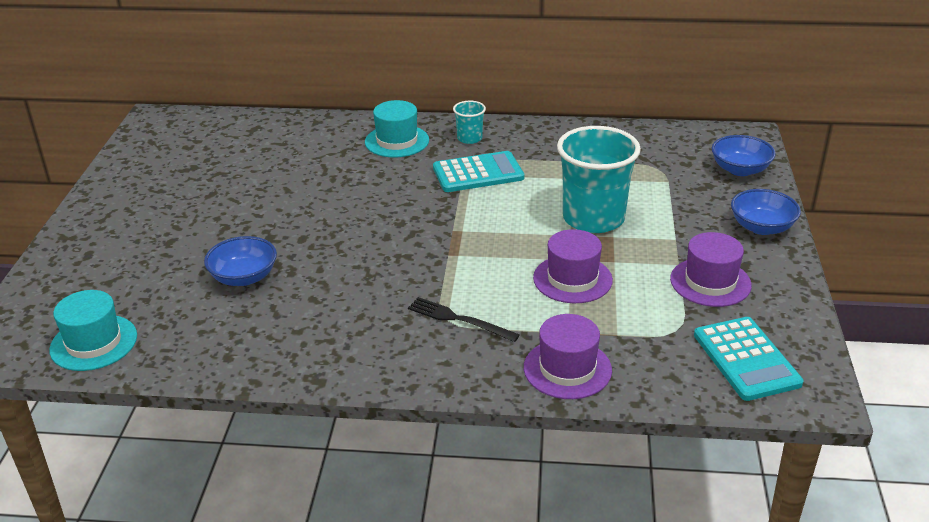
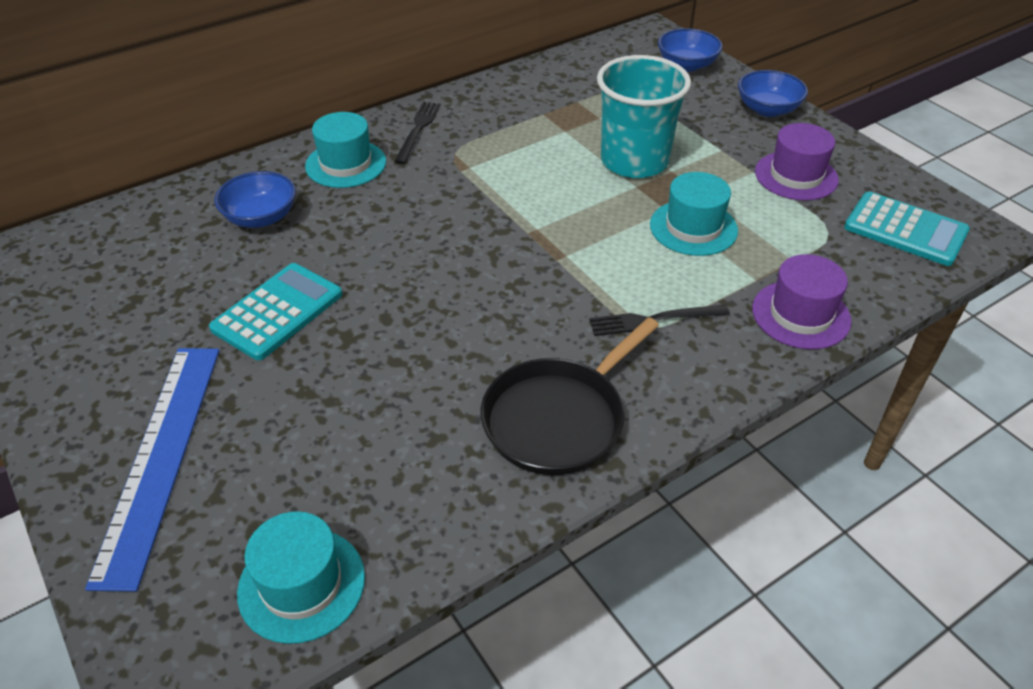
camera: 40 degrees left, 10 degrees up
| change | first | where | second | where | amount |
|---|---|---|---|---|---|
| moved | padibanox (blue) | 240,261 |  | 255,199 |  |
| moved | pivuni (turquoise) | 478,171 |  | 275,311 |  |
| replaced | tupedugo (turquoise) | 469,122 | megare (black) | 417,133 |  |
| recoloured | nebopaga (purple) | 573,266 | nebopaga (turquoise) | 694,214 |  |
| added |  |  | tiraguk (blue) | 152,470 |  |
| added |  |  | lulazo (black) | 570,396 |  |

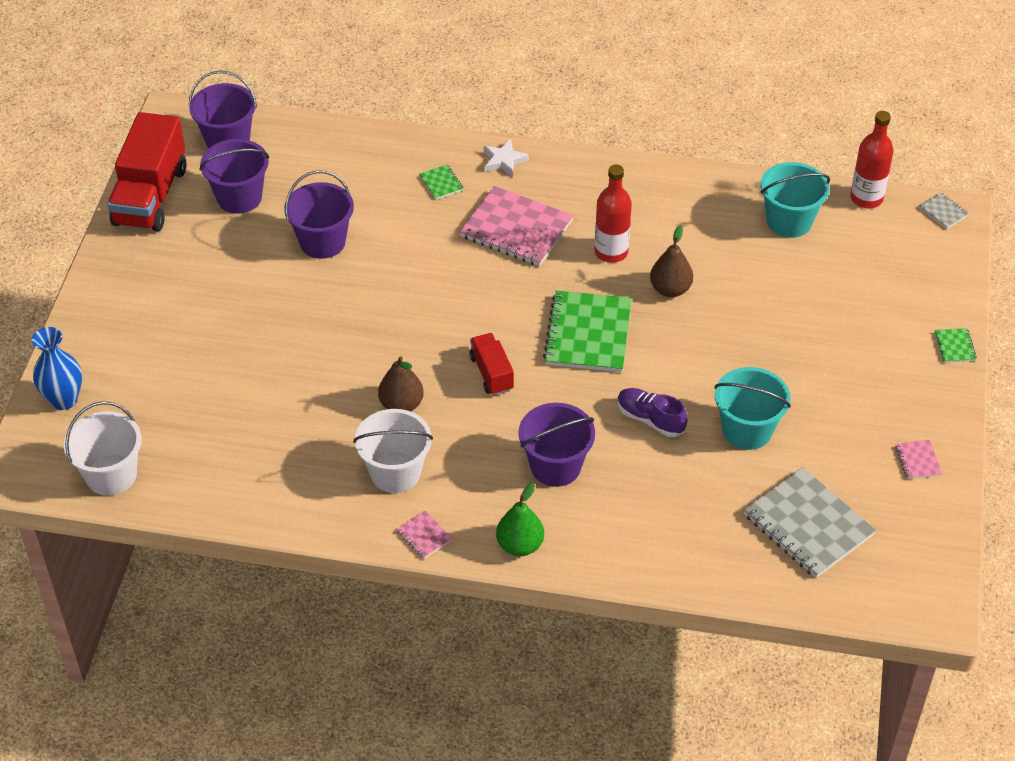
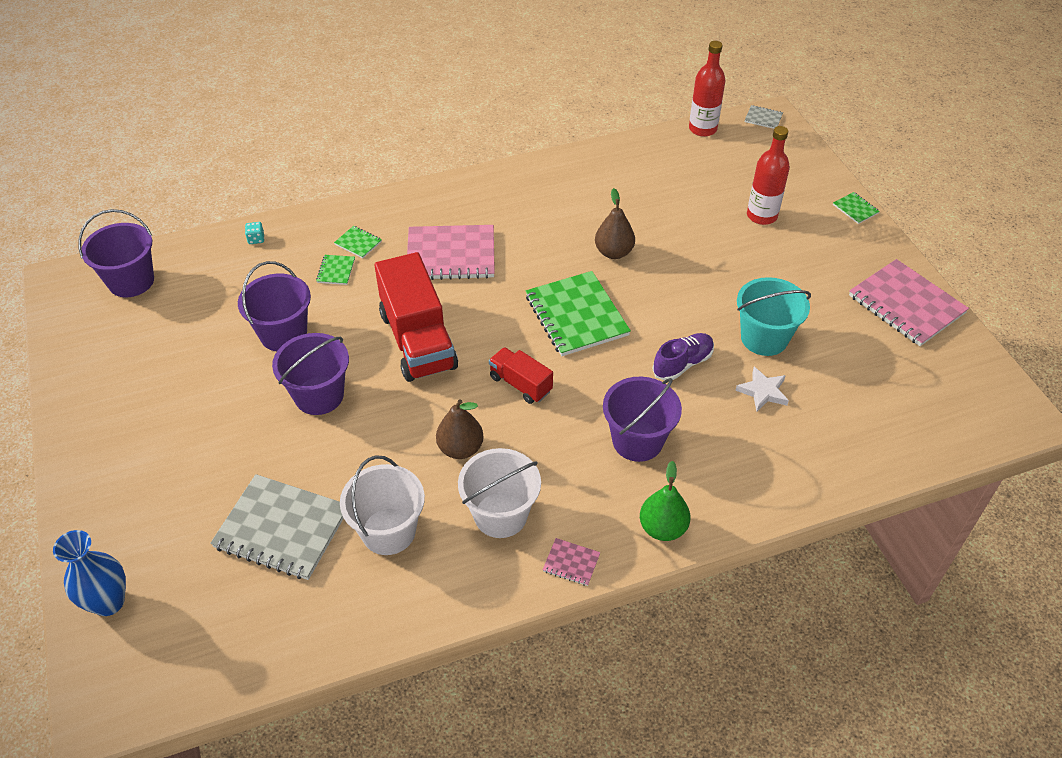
camera: 30 degrees left, 0 degrees up
| change | first | where | second | where | amount |
|---|---|---|---|---|---|
| moved | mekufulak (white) | 103,448 |  | 382,505 |  |
| moved | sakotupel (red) | 147,172 |  | 416,317 |  |
| moved | mekufulak (purple) | 234,176 |  | 310,374 |  |
| moved | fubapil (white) | 506,158 |  | 762,389 |  |
| moved | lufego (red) | 613,214 |  | 768,175 |  |
| turned | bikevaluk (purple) | 652,412 |  | 683,356 | 135 degrees clockwise |
| moved | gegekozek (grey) | 810,522 |  | 277,527 |  |
| removed | mekufulak (turquoise) | 795,200 |  |  |  |
| resized | gegekozek (pink) | 918,459 |  | 909,302 | x2.30 |
| added |  |  | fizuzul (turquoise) | 254,233 |  |
| added |  |  | gegekozek (green) | 335,270 |  |

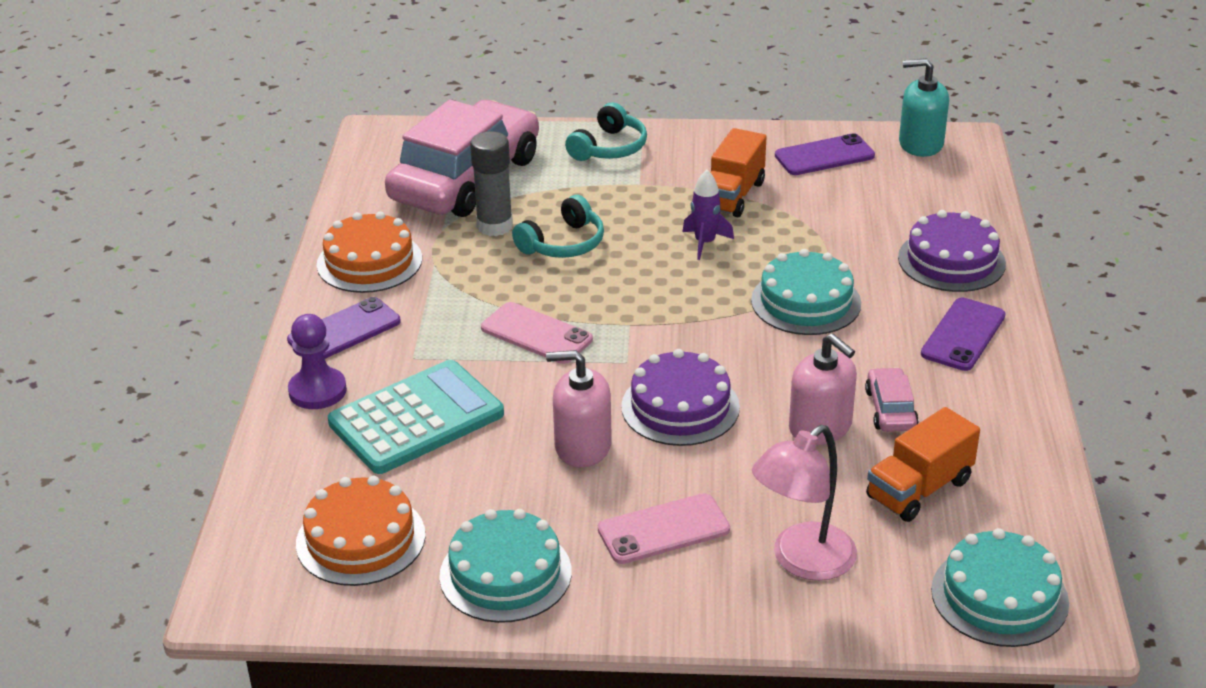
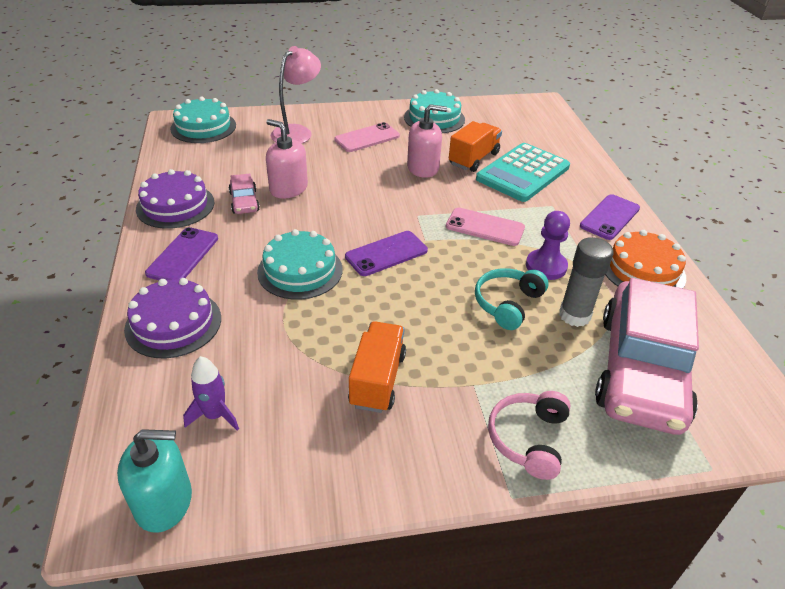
camera: 165 degrees right, 5 degrees up
| change | first | where | second | where | amount |
|---|---|---|---|---|---|
| moved | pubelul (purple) | 317,361 |  | 548,245 |  |
| removed | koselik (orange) | 360,531 |  |  |  |
| recoloured | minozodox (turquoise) | 606,132 | minozodox (pink) | 529,435 |  |
| moved | koselik (purple) | 680,397 |  | 175,199 |  |
| moved | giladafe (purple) | 708,215 |  | 211,393 |  |
| moved | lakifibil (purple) | 825,154 |  | 386,253 |  |
| moved | sakotupel (orange) | 923,464 |  | 475,146 |  |

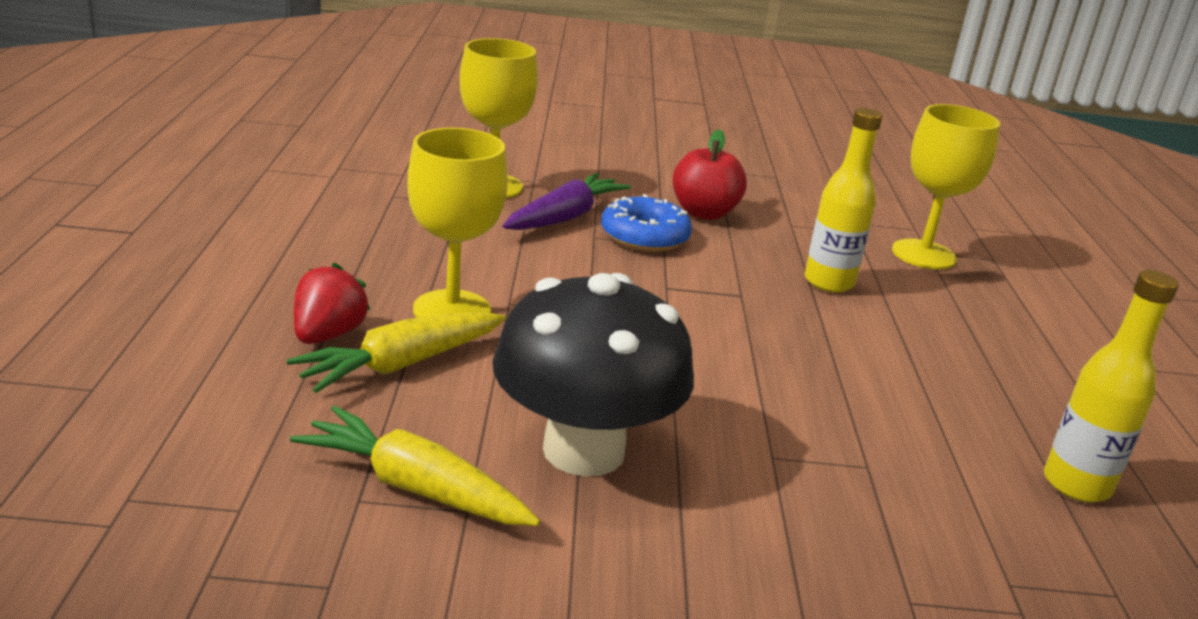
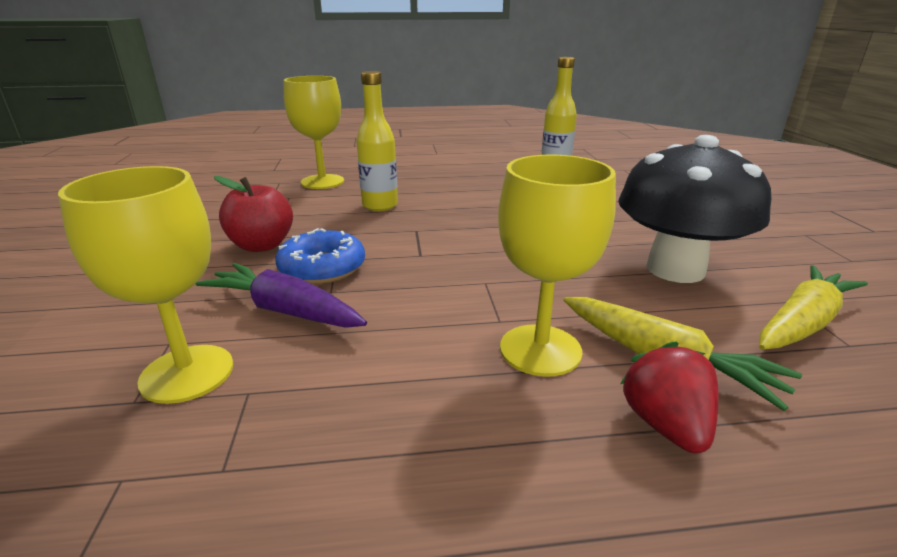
camera: 95 degrees left, 0 degrees up
| change | first | where | second | where | amount |
|---|---|---|---|---|---|
| turned | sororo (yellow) | 415,466 |  | 813,307 | 150 degrees counterclockwise |
| turned | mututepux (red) | 332,303 |  | 669,398 | 75 degrees clockwise |

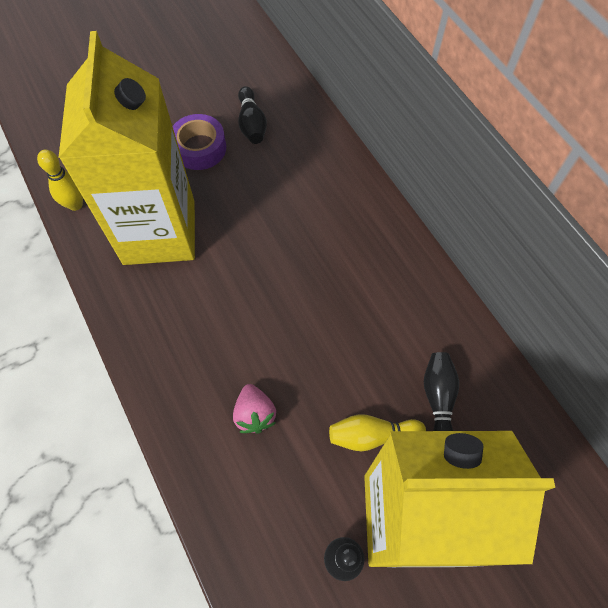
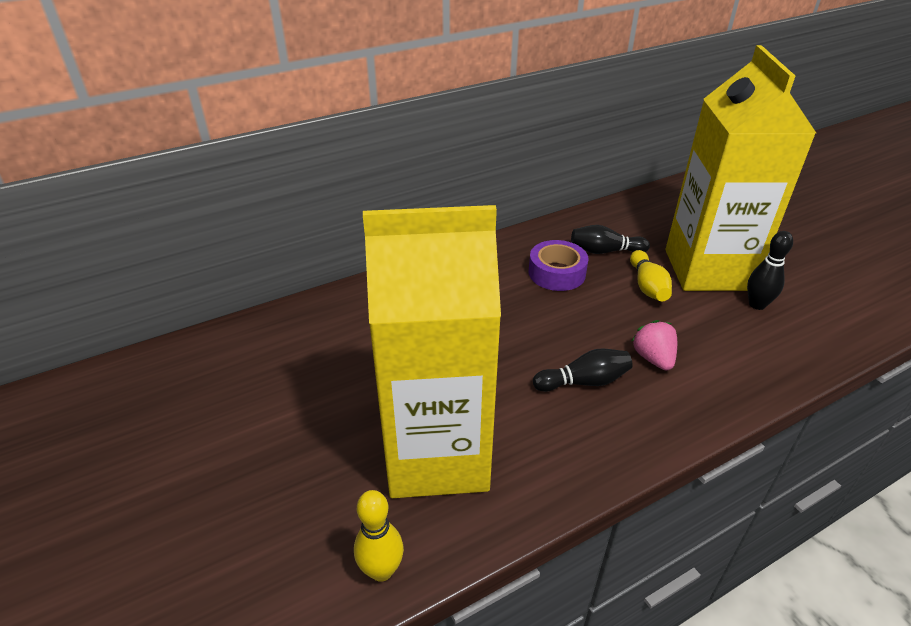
camera: 90 degrees left, 25 degrees down
| change | first | where | second | where | amount |
|---|---|---|---|---|---|
| moved | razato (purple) | 199,142 |  | 558,265 |  |
| turned | mututepux (pink) | 254,408 |  | 654,345 | 90 degrees counterclockwise |
| moved | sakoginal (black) | 252,115 |  | 583,370 |  |

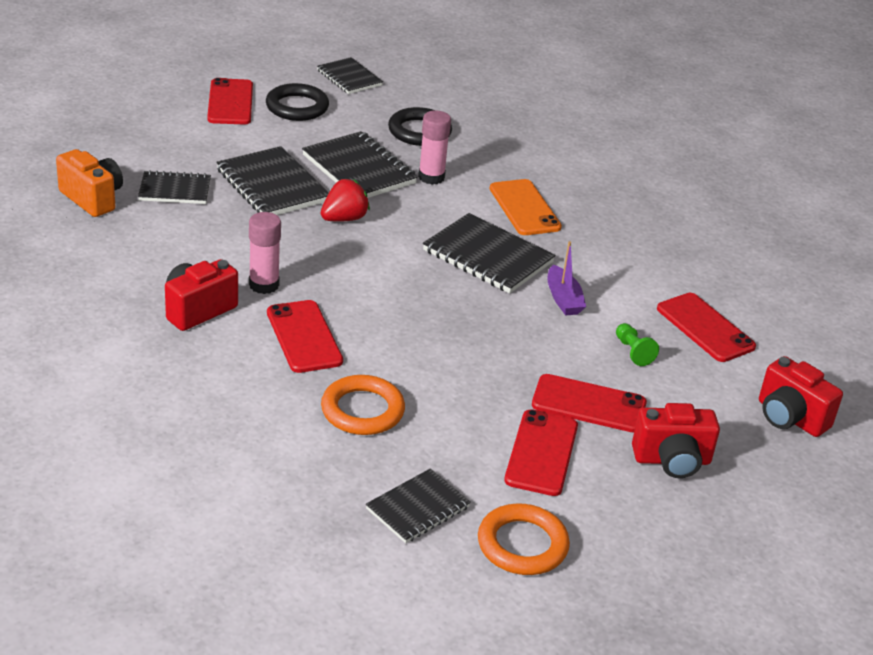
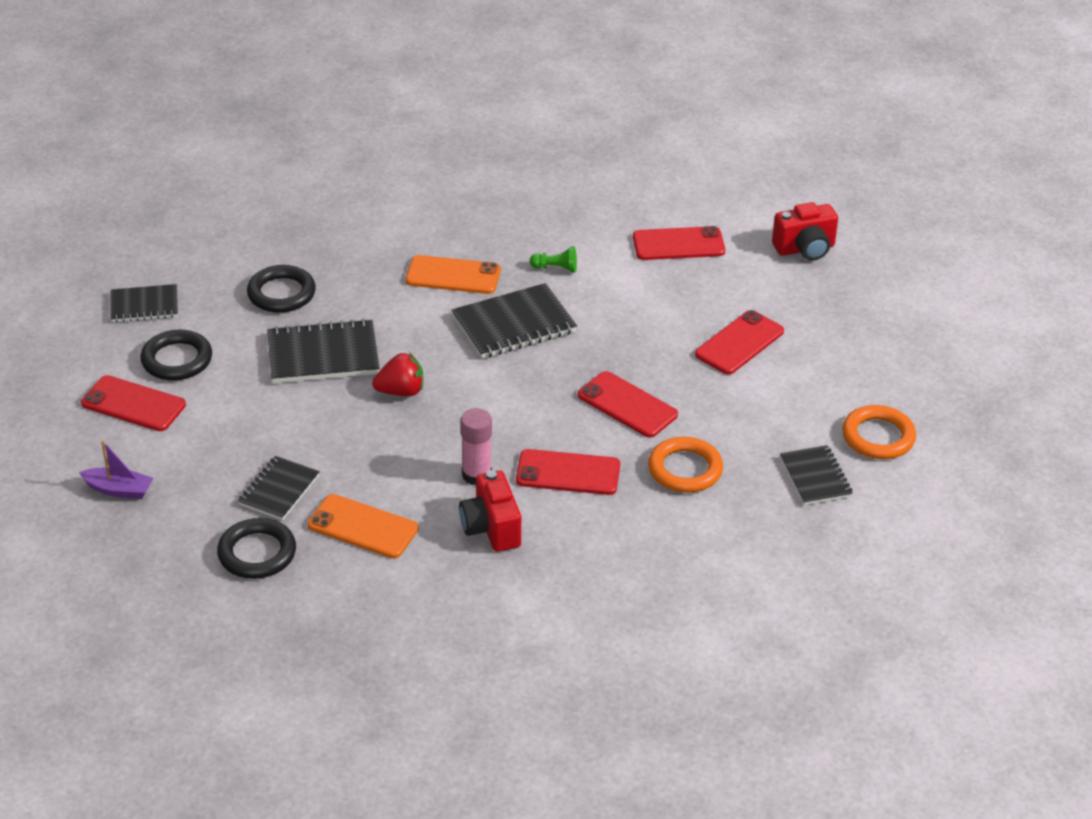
camera: 60 degrees left, 5 degrees up
| change | first | where | second | where | amount |
|---|---|---|---|---|---|
| replaced | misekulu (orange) | 89,183 | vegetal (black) | 256,548 |  |
| removed | gegekozek (black) | 272,180 |  |  |  |
| turned | mututepux (red) | 345,200 |  | 397,374 | 90 degrees clockwise |
| removed | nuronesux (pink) | 434,148 |  |  |  |
| moved | lakifibil (red) | 541,452 |  | 628,404 |  |
| moved | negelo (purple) | 566,278 |  | 116,469 |  |
| moved | pubelul (green) | 637,344 |  | 553,260 |  |
| removed | misekulu (red) | 676,440 |  |  |  |
| added |  |  | lakifibil (orange) | 363,526 |  |

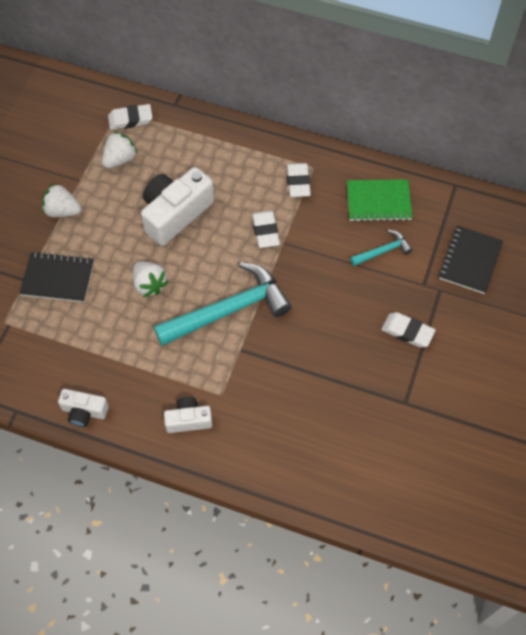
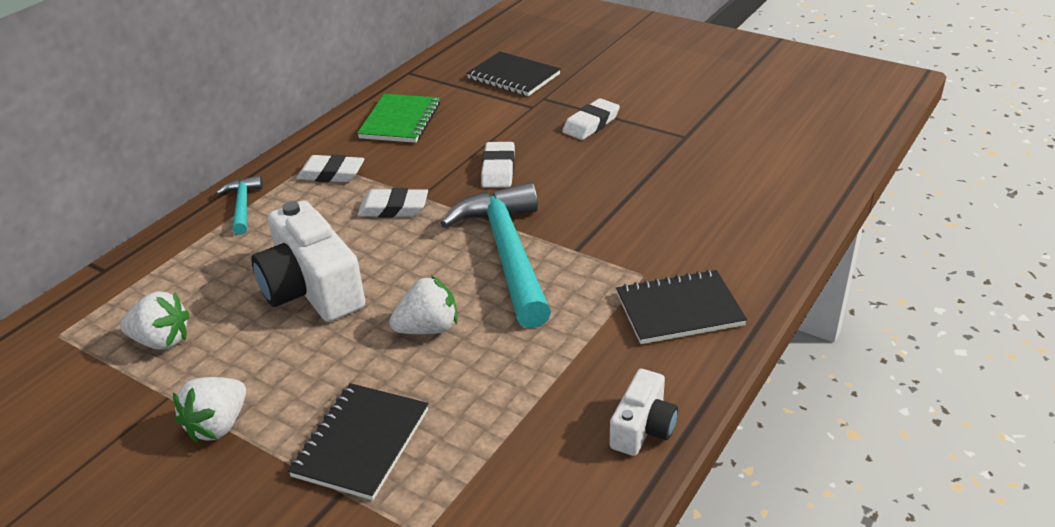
camera: 75 degrees left, 25 degrees down
| change | first | where | second | where | amount |
|---|---|---|---|---|---|
| turned | mututepux (white) | 120,149 |  | 154,320 | 135 degrees clockwise |
| moved | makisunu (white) | 130,117 |  | 498,165 |  |
| replaced | misekulu (white) | 188,415 | gegekozek (black) | 681,306 |  |
| moved | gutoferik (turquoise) | 381,248 |  | 239,205 |  |

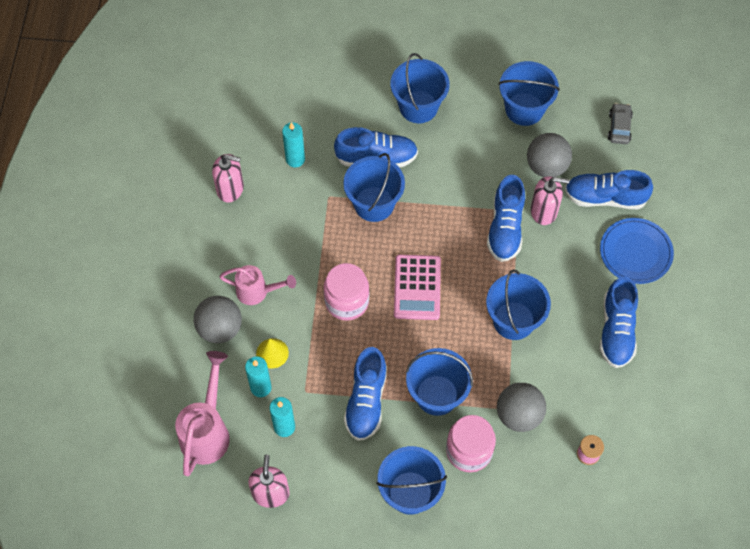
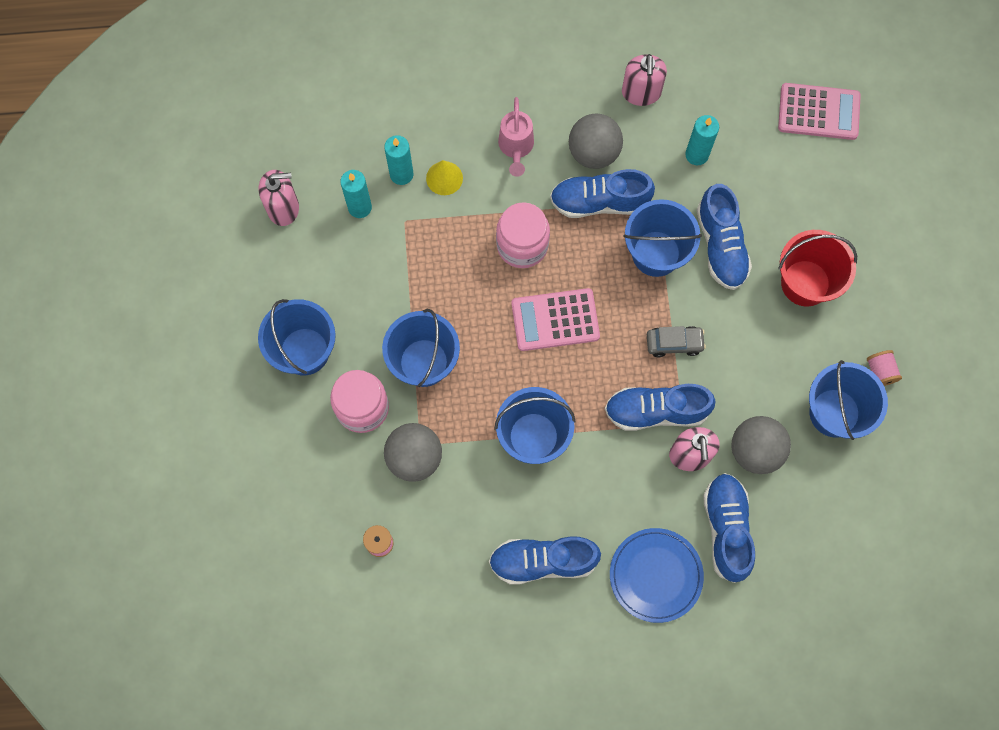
camera: 80 degrees right, 10 degrees up
| change | first | where | second | where | amount |
|---|---|---|---|---|---|
| removed | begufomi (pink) | 202,413 |  |  |  |
| moved | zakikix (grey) | 218,319 |  | 596,141 |  |
| moved | bikevaluk (blue) | 365,394 |  | 602,193 |  |
| recoloured | mekufulak (blue) | 420,88 | mekufulak (red) | 817,268 |  |
| moved | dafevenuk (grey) | 620,123 |  | 676,342 |  |
| added |  |  | pivuni (pink) | 819,111 |  |
| added |  |  | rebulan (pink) | 884,368 |  |

